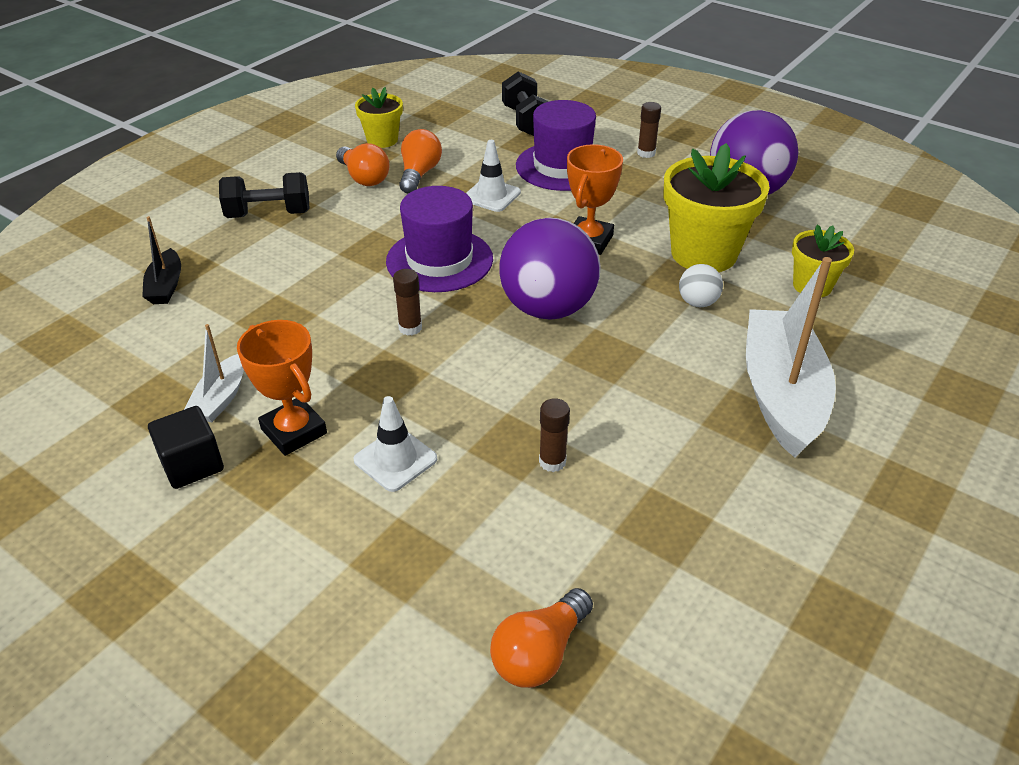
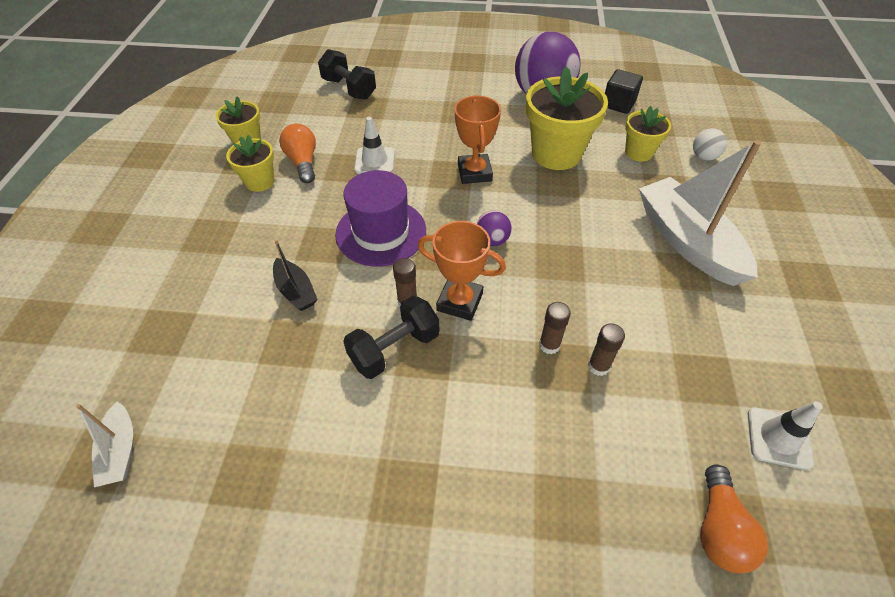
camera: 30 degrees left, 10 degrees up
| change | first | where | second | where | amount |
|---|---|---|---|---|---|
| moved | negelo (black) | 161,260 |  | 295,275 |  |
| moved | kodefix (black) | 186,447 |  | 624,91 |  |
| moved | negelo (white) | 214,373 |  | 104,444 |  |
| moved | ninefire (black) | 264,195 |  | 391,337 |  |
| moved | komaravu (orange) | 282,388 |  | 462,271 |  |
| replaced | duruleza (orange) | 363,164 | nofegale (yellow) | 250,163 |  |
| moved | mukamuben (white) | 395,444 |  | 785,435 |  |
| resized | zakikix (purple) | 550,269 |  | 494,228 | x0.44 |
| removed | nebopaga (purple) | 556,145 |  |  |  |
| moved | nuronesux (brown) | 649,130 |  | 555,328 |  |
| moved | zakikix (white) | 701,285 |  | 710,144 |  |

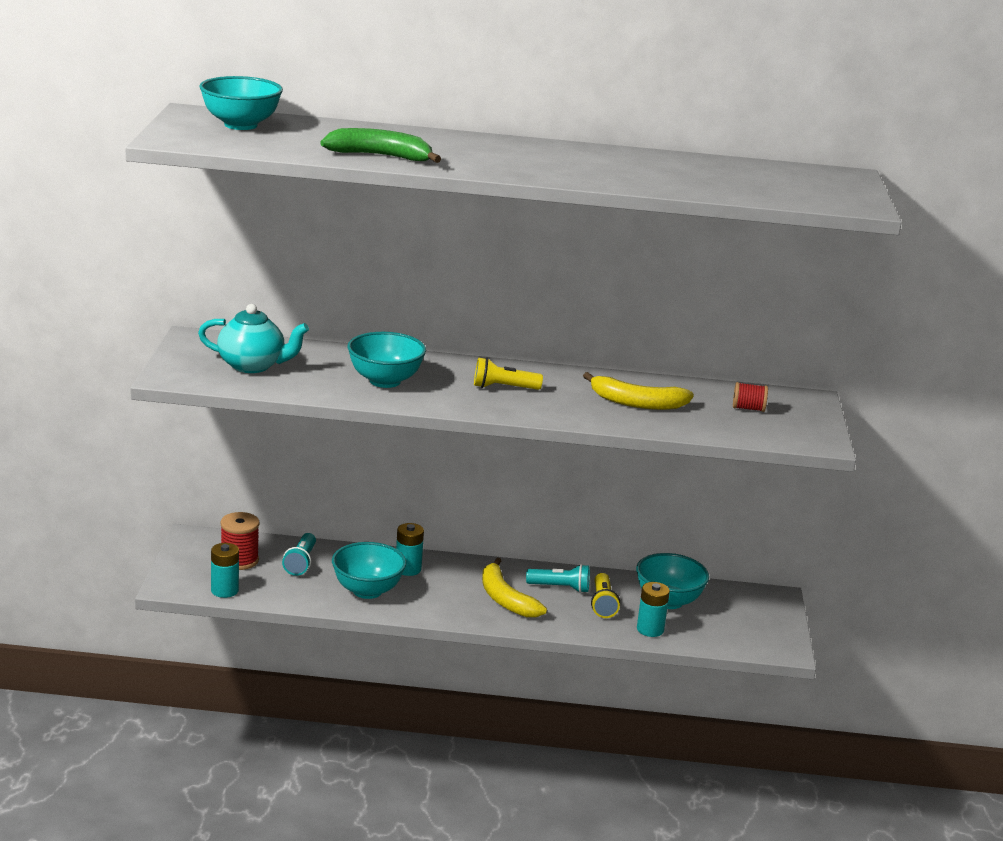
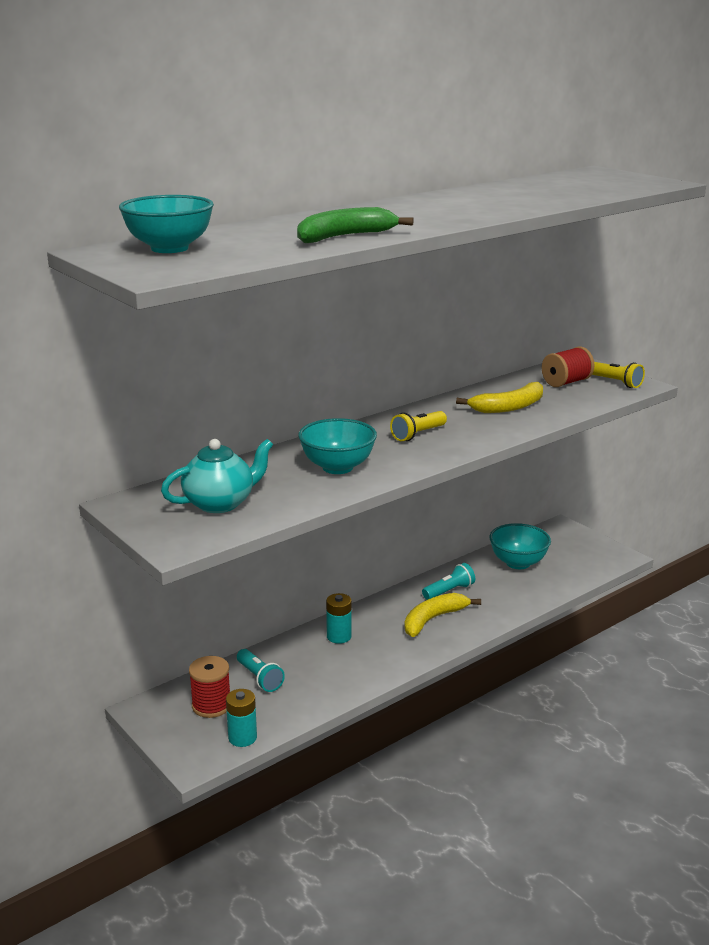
camera: 40 degrees left, 0 degrees up
| change | first | where | second | where | amount |
|---|---|---|---|---|---|
| removed | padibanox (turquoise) | 369,570 |  |  |  |
| turned | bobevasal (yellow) | 514,588 |  | 442,615 | 120 degrees clockwise |
| moved | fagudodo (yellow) | 605,595 |  | 618,375 |  |
| removed | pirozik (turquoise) | 653,609 |  |  |  |
| resized | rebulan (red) | 750,397 |  | 568,366 | x1.55 |

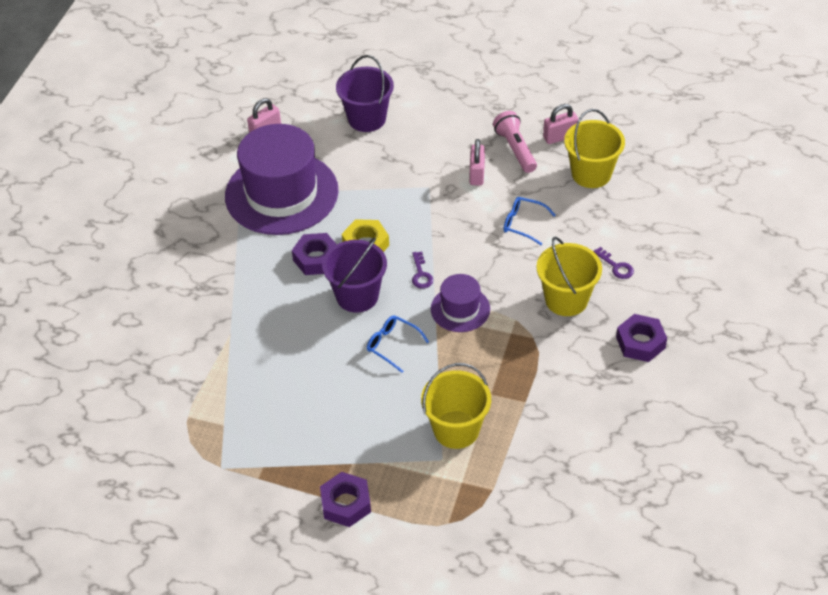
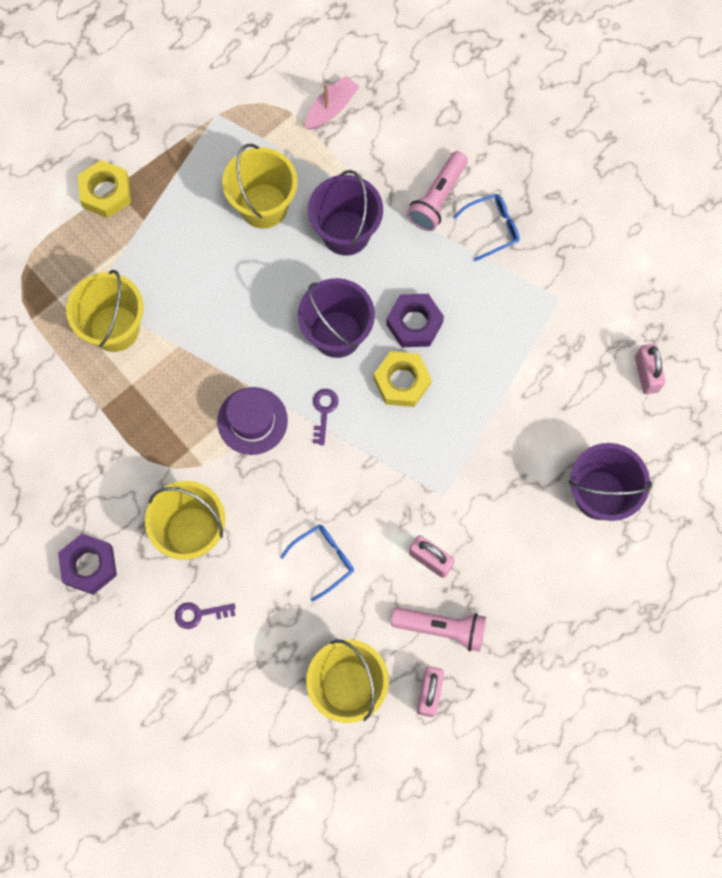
camera: 120 degrees right, 25 degrees up
| change | first | where | second | where | amount |
|---|---|---|---|---|---|
| removed | nebopaga (purple) | 282,179 |  |  |  |
| recoloured | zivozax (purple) | 345,499 | zivozax (yellow) | 104,189 |  |
| moved | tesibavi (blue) | 398,344 |  | 486,227 |  |
| turned | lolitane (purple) | 422,270 |  | 326,417 | 75 degrees clockwise |
| added |  |  | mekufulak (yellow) | 260,186 |  |
| added |  |  | negelo (pink) | 332,103 |  |
| added |  |  | mekufulak (purple) | 345,213 |  |
| added |  |  | fagudodo (pink) | 437,191 |  |

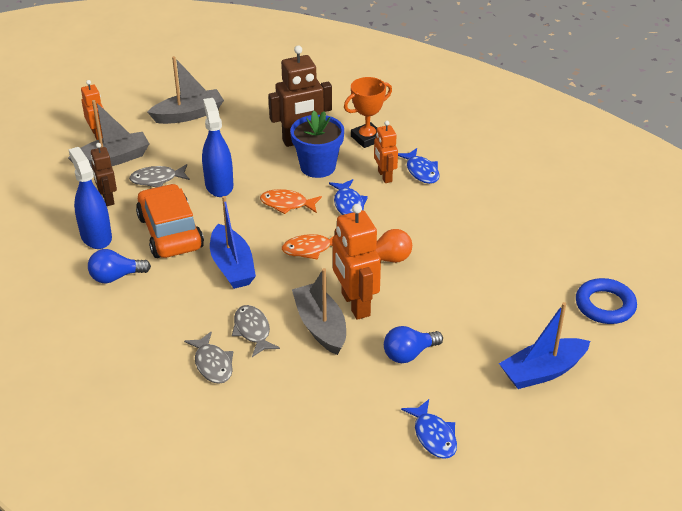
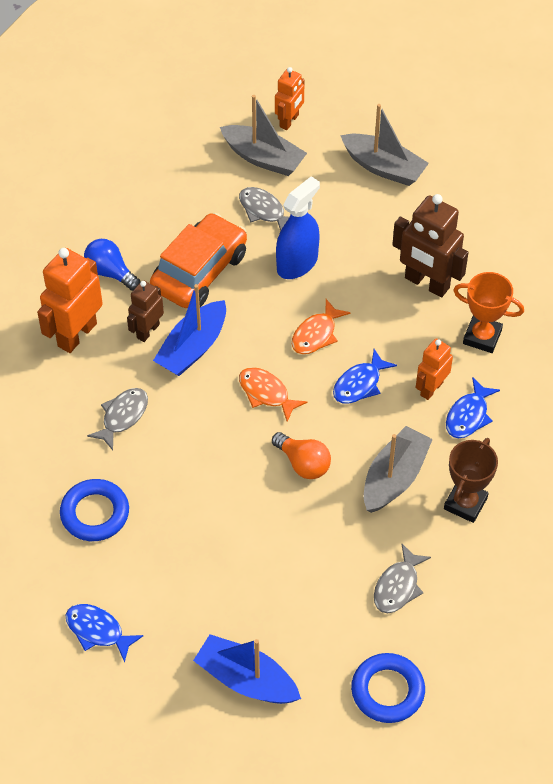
camera: 55 degrees right, 15 degrees up
| change | first | where | second | where | amount |
|---|---|---|---|---|---|
| removed | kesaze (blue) | 90,198 |  |  |  |
| moved | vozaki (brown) | 104,174 |  | 145,311 |  |
| moved | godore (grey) | 208,357 |  | 402,578 |  |
| turned | godore (orange) | 291,201 |  | 321,326 | 120 degrees counterclockwise |
| removed | nofegale (blue) | 317,144 |  |  |  |
| moved | negelo (grey) | 319,311 |  | 398,469 |  |
| moved | vozaki (orange) | 357,262 |  | 70,300 |  |
| removed | duruleza (blue) | 413,344 |  |  |  |
| turned | godore (blue) | 429,429 |  | 105,633 | 90 degrees clockwise |
| added |  |  | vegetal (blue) | 94,510 |  |
| added |  |  | komaravu (brown) | 471,480 |  |

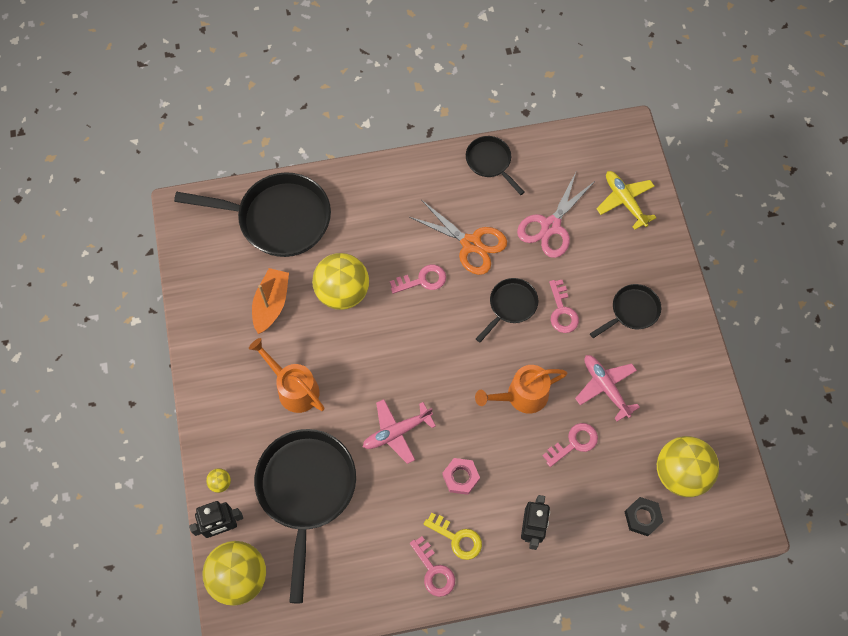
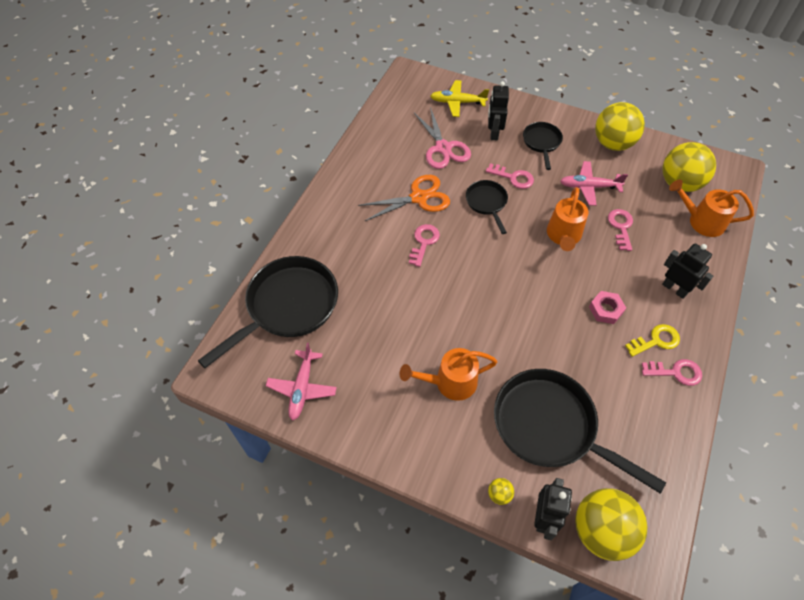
camera: 55 degrees left, 10 degrees down
| change | first | where | second | where | amount |
|---|---|---|---|---|---|
| removed | negelo (orange) | 270,301 |  |  |  |
| moved | zakikix (yellow) | 340,281 |  | 620,126 |  |
| moved | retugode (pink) | 399,431 |  | 301,382 |  |
| removed | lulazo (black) | 495,165 |  |  |  |
| replaced | zivozax (black) | 644,516 | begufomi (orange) | 711,208 |  |
| added |  |  | vozaki (black) | 498,110 |  |

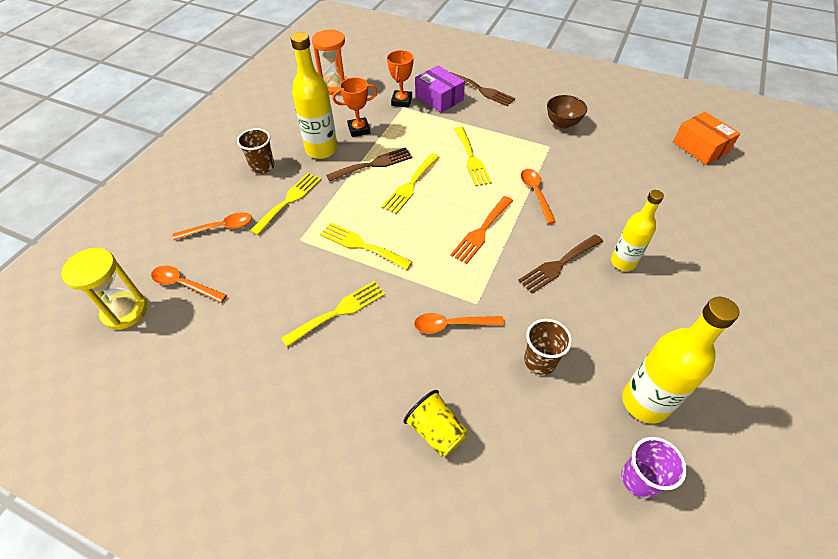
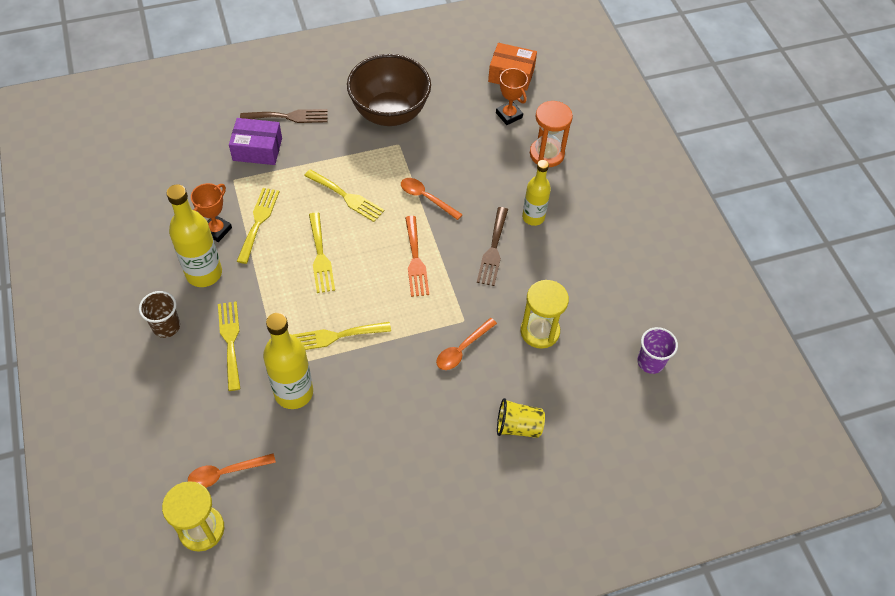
camera: 45 degrees left, 5 degrees up
| change | first | where | second | where | amount |
|---|---|---|---|---|---|
| removed | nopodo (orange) | 212,226 |  |  |  |
| moved | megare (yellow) | 333,314 |  | 258,226 |  |
| moved | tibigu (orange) | 330,62 |  | 551,134 |  |
| removed | megare (brown) | 369,164 |  |  |  |
| moved | komaravu (orange) | 400,79 |  | 512,96 |  |
| replaced | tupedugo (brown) | 548,347 | tibigu (yellow) | 544,314 |  |
| resized | padibanox (brown) | 567,112 |  | 389,90 | x2.01 |
| moved | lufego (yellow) | 681,360 |  | 288,361 |  |

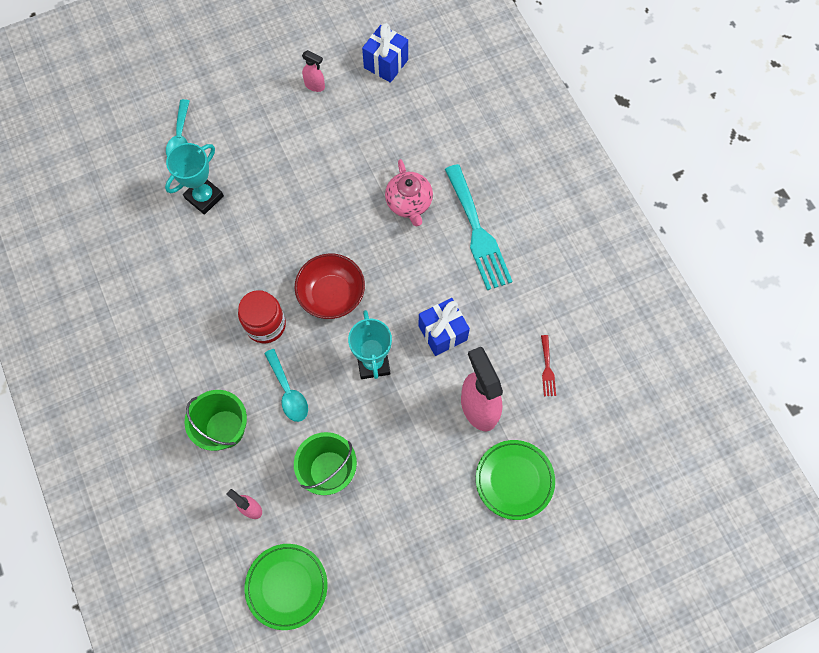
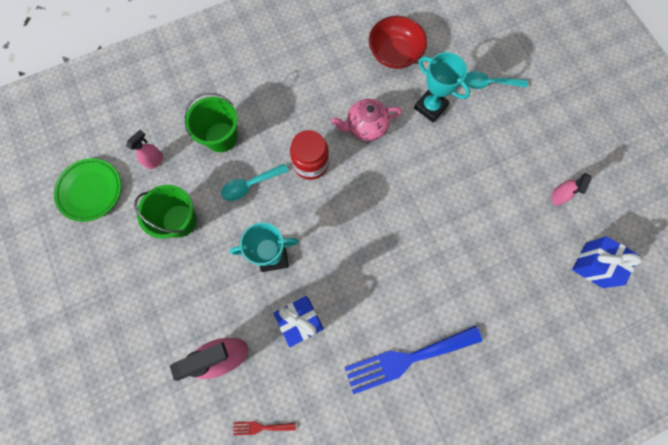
camera: 90 degrees right, 5 degrees up
| change | first | where | second | where | amount |
|---|---|---|---|---|---|
| moved | padibanox (red) | 329,286 |  | 398,42 |  |
| moved | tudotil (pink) | 409,193 |  | 366,120 |  |
| recoloured | megare (turquoise) | 479,227 | megare (blue) | 413,360 |  |
| removed | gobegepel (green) | 515,480 |  |  |  |

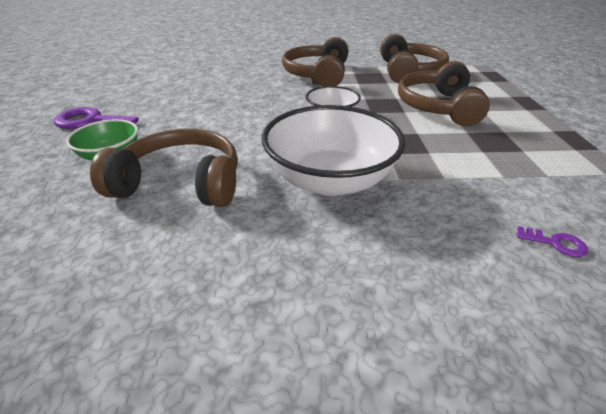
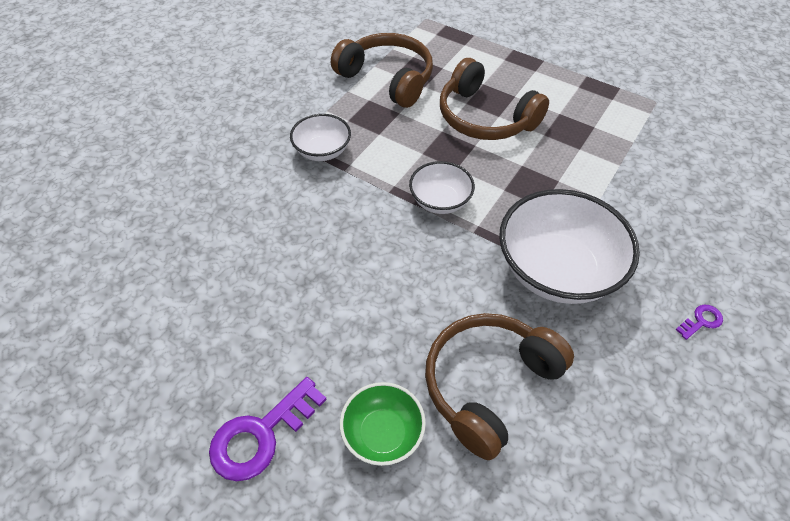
camera: 55 degrees left, 15 degrees up
| change | first | where | second | where | amount |
|---|---|---|---|---|---|
| replaced | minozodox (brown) | 315,61 | padibanox (white) | 320,137 |  |
| moved | lolitane (purple) | 552,241 |  | 699,322 |  |

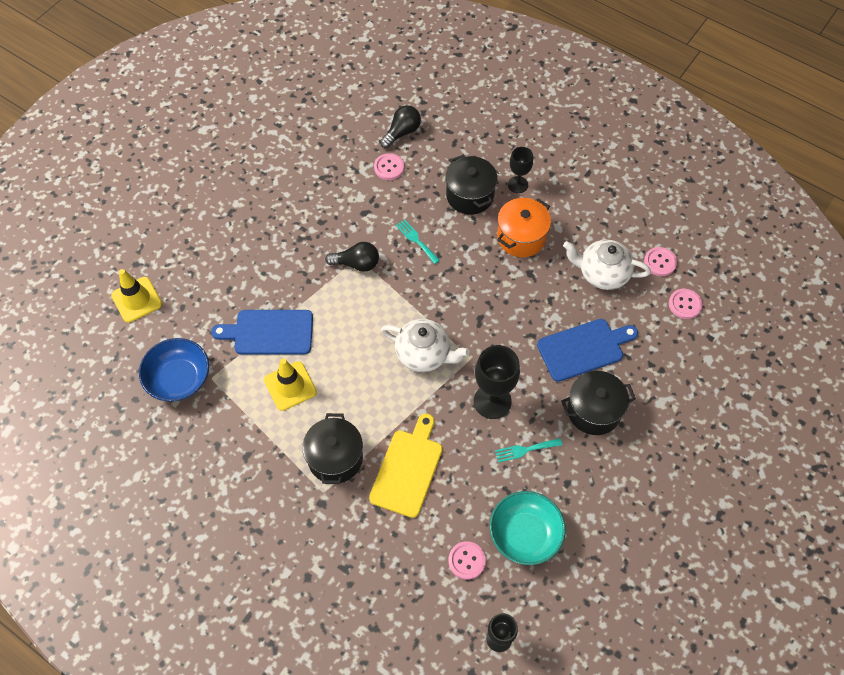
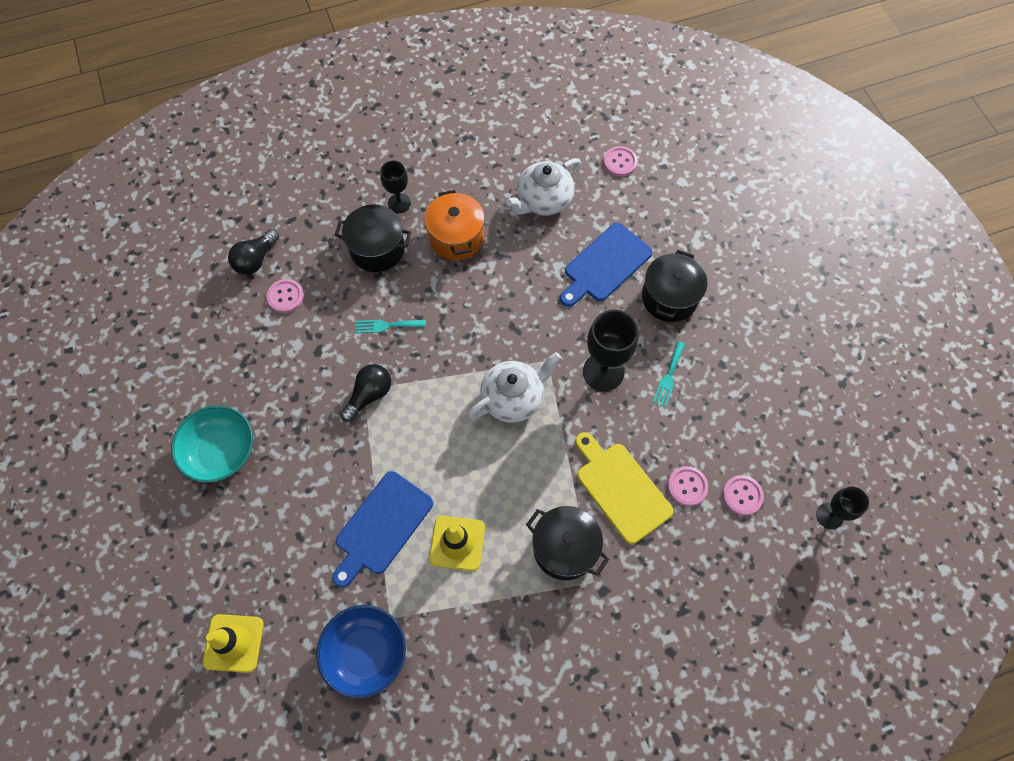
camera: 55 degrees left, 5 degrees up
| change | first | where | second | where | amount |
|---|---|---|---|---|---|
| turned | duruleza (black) | 400,126 |  | 253,252 | 135 degrees counterclockwise |
| moved | padibanox (turquoise) | 528,528 |  | 212,444 |  |
| turned | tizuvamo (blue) | 587,350 |  | 606,265 | 150 degrees counterclockwise |
| moved | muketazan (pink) | 660,261 |  | 688,486 |  |

